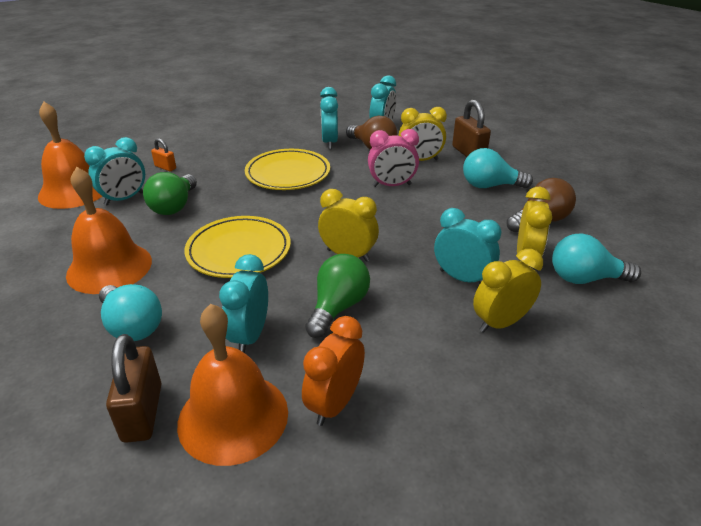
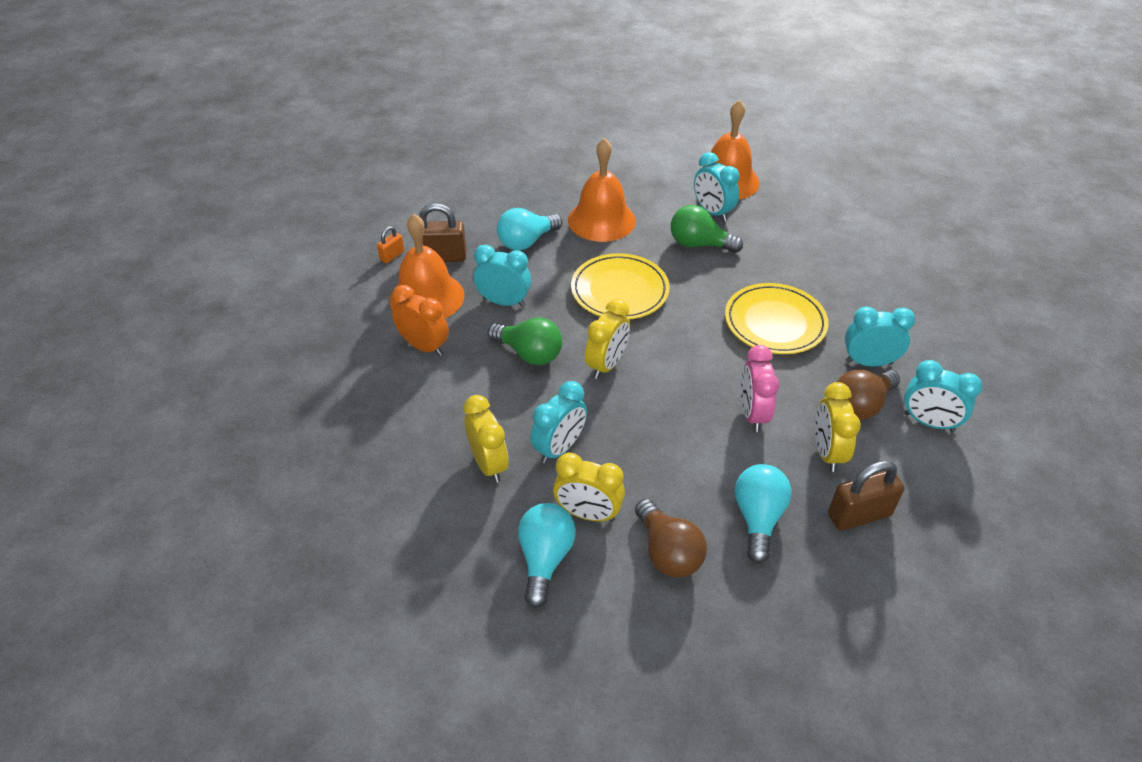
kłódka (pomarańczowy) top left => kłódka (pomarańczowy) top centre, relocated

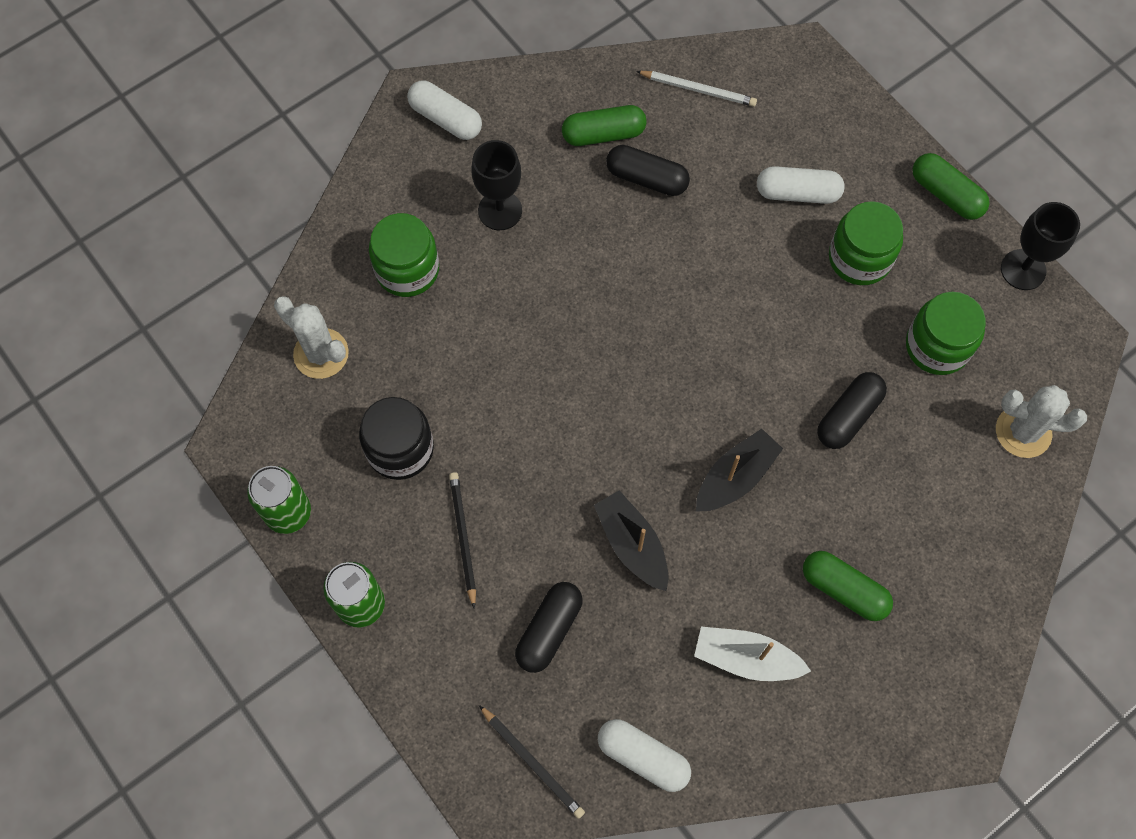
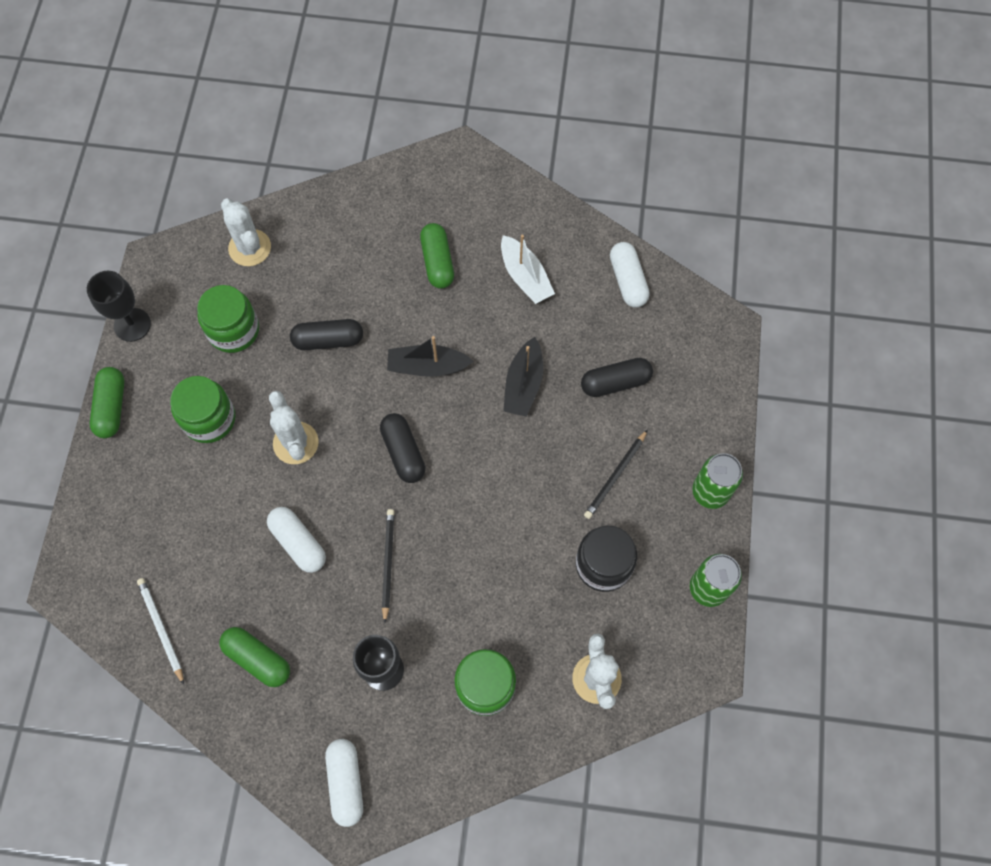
kapsułka (czarny) (no. 2 from left) top centre => kapsułka (czarny) (no. 2 from left) centre, relocated
kapsułka (biały) (no. 3 from left in the first image) top right => kapsułka (biały) (no. 1 from left) middle left, relocated
ołówek (czarny) (no. 2 from left in the first image) bottom centre => ołówek (czarny) (no. 1 from left) centre, relocated
nothing => kaktus (biały) (no. 2 from left) middle left

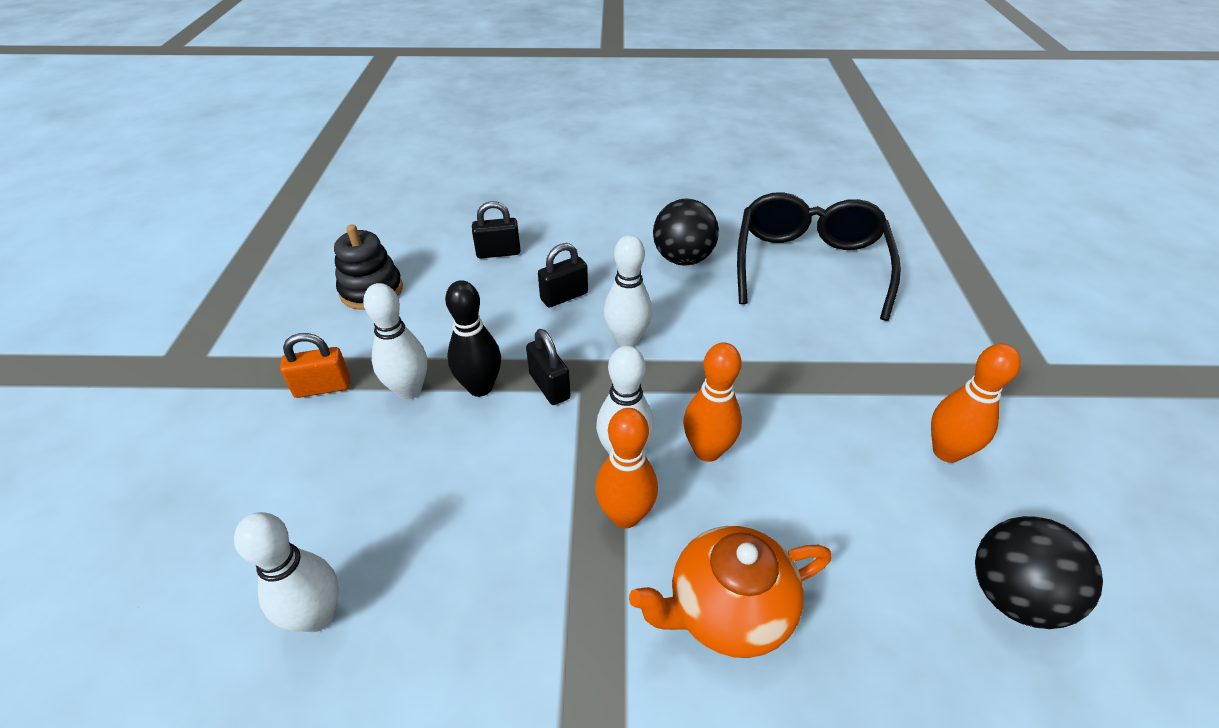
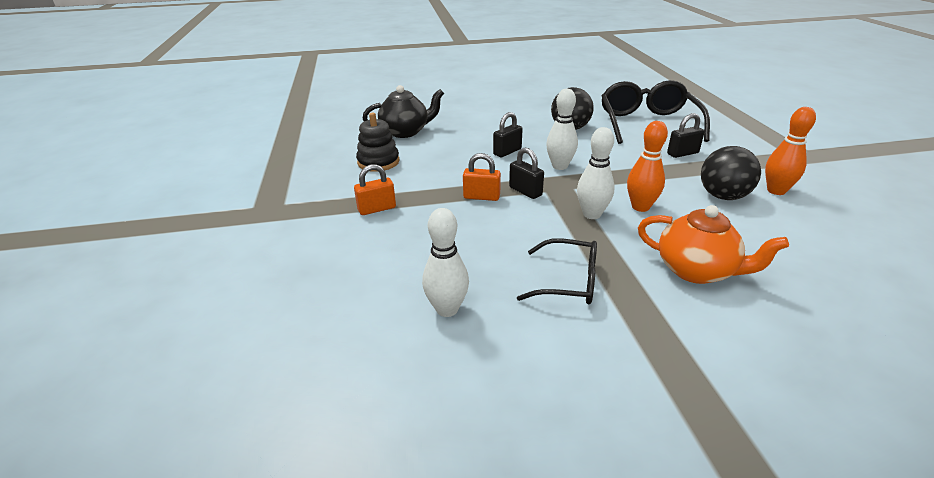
kłódka (czarny) (no. 1 from left in the first image) top centre => kłódka (czarny) (no. 3 from left) top right, relocated
kręgiel (czarny) centre => kłódka (pomarańczowy) (no. 2 from left) centre
kręgiel (biały) (no. 2 from left) middle left => nothing
kręgiel (pomarańczowy) (no. 1 from left) centre => nothing
piłka (czarny) (no. 2 from left) bottom right => piłka (czarny) (no. 2 from left) middle right, relocated
imbryk (pomarańczowy) bottom centre => imbryk (pomarańczowy) middle right, 120 degrees counterclockwise
nothing => imbryk (czarny) top centre
nothing => okulary (czarny) (no. 1 from left) centre

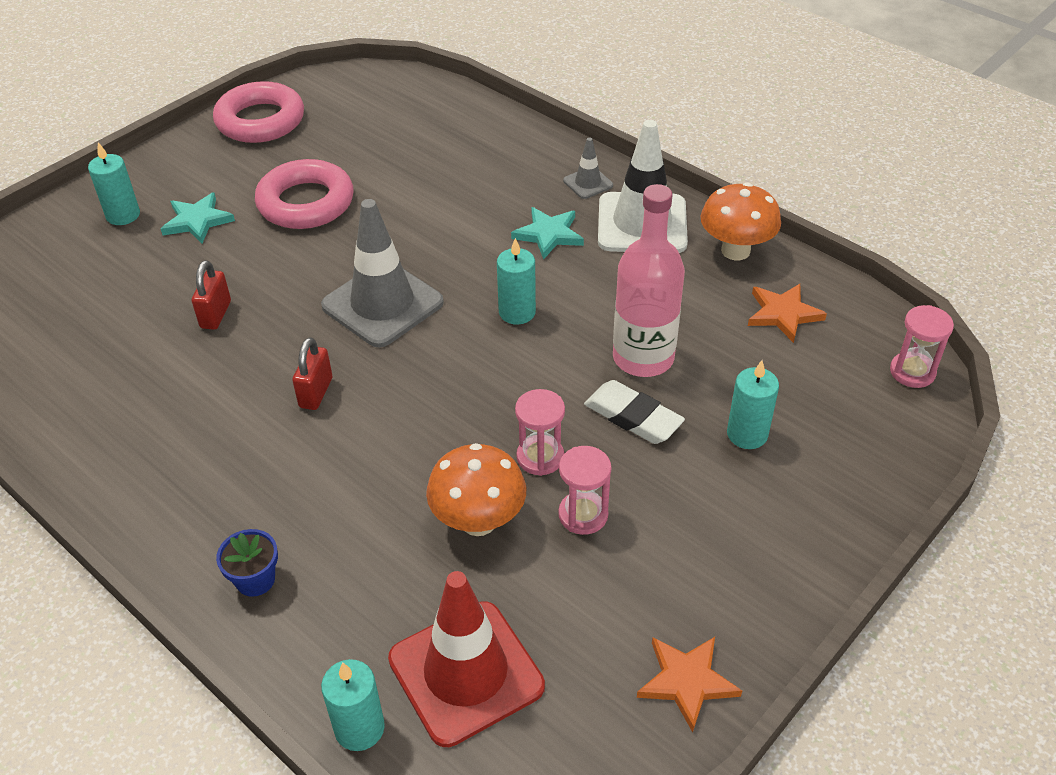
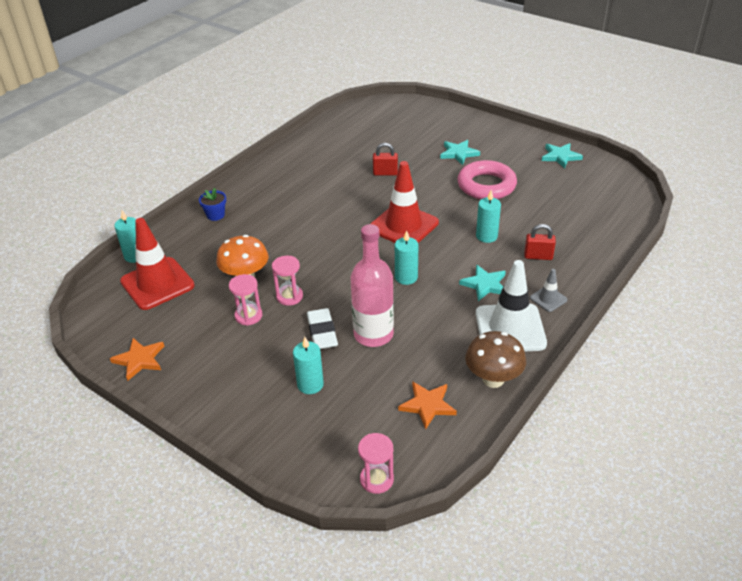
pierścień (różowy) (no. 1 from left) top left => gwiazda (turkusowy) (no. 3 from left) top right
świeca (turkusowy) (no. 1 from left in the first image) top left => świeca (turkusowy) (no. 4 from left) centre, relocated
grzyb (pomarańczowy) (no. 2 from left) top right => grzyb (brązowy) middle right
pachołek (szary) (no. 1 from left) centre => pachołek (czerwony) (no. 2 from left) centre
kłódka (czerwony) (no. 2 from left) middle left => kłódka (czerwony) (no. 2 from left) middle right, relocated
gumka do mazania (biały) centre, 45 degrees counterclockwise

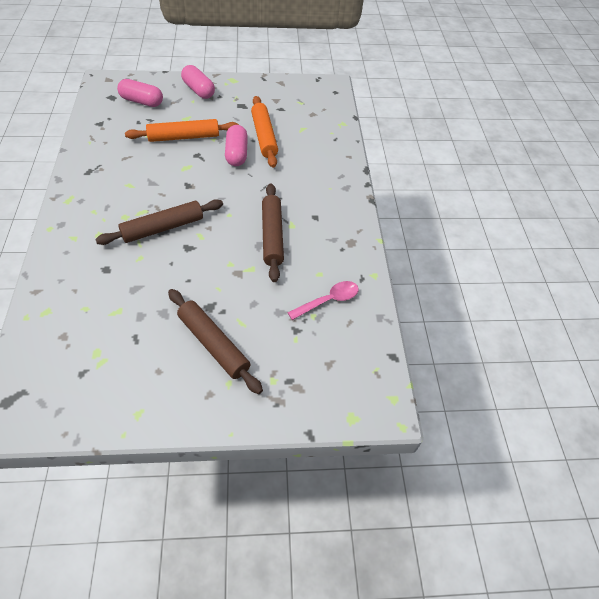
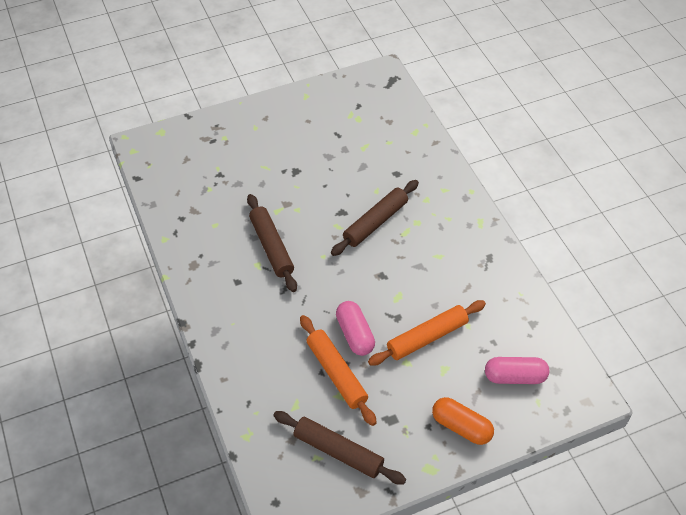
kapsułka (różowy) (no. 2 from left) top left => kapsułka (pomarańczowy) bottom right
łyżka (różowy) centre => nothing
wałek do ciasta (brązowy) (no. 2 from left) centre => wałek do ciasta (brązowy) (no. 2 from left) bottom centre, relocated

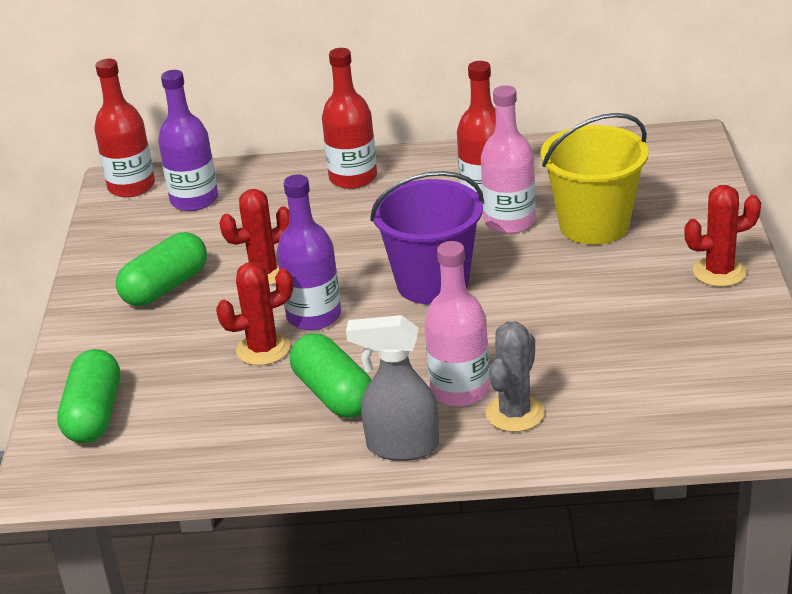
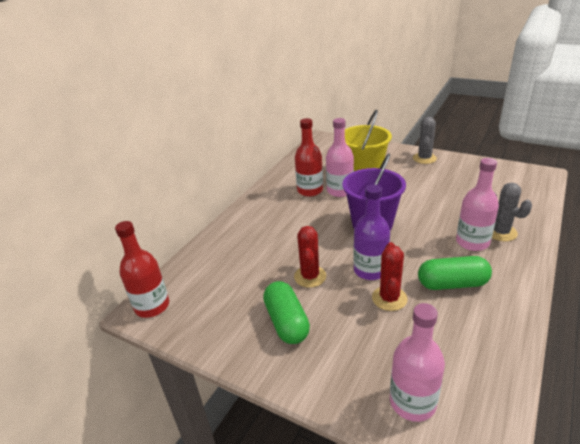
butelka (czerwony) (no. 2 from left) top centre => nothing
butelka (fioletowy) (no. 1 from left) top left => nothing
kaktus (czerwony) (no. 3 from left) middle right => kaktus (szary) (no. 1 from left) top right
spryskiwacz (szary) centre => nothing
kapsułka (zielony) (no. 1 from left) bottom left => butelka (różowy) (no. 2 from left) bottom right

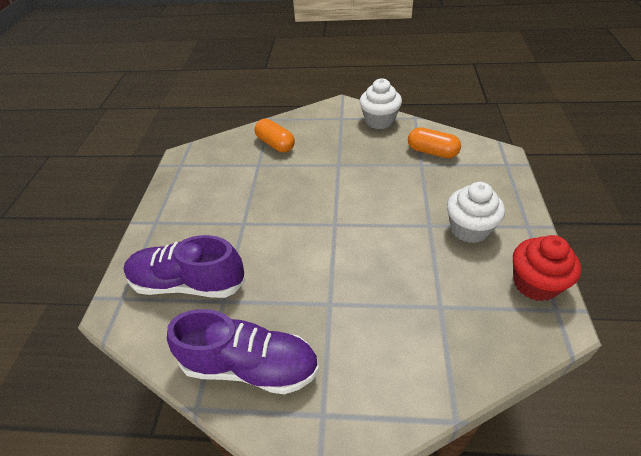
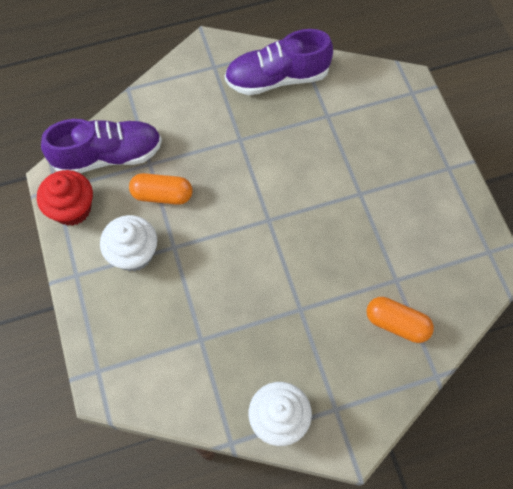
kapsułka (pomarańczowy) (no. 2 from left in the first image) top right => kapsułka (pomarańczowy) (no. 1 from left) middle left, relocated
but (fioletowy) (no. 1 from left) middle left => but (fioletowy) (no. 1 from left) top left, relocated

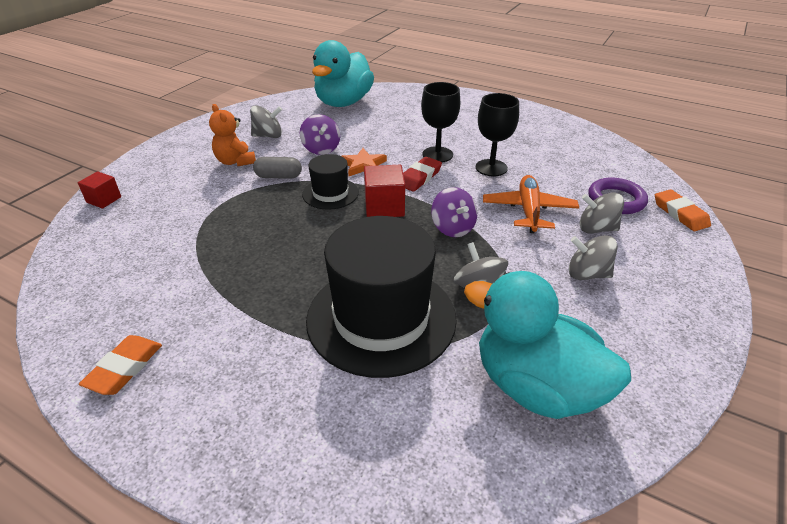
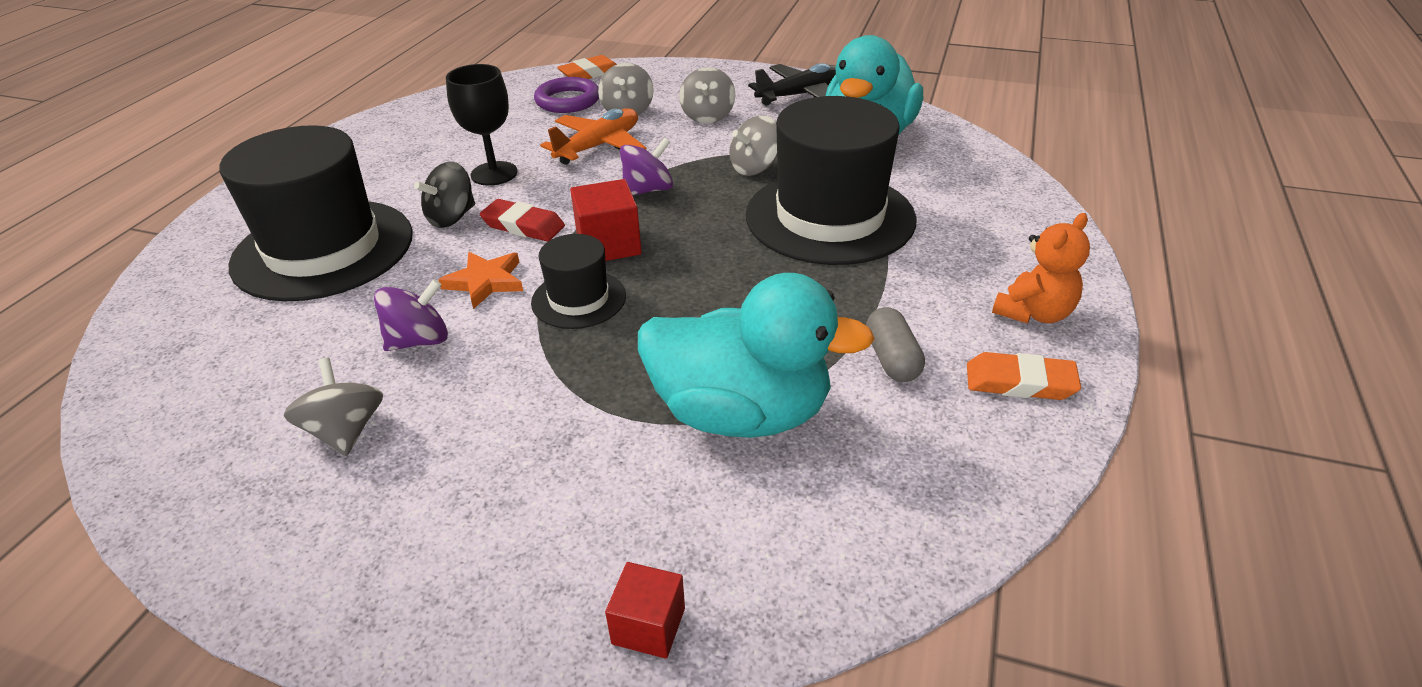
kaczka (turkusowy) (no. 1 from left) top centre => kaczka (turkusowy) (no. 1 from left) centre, relocated
kielich (czarny) (no. 1 from left) top centre => bączek (czarny) top left
miś (pomarańczowy) top left => miś (pomarańczowy) middle right, relocated
kapsułka (szary) top centre => kapsułka (szary) centre, relocated
samolot (pomarańczowy) middle right => samolot (pomarańczowy) top centre, 135 degrees clockwise
nothing => samolot (czarny) top centre
nothing => kapelusz (czarny) (no. 1 from left) top left

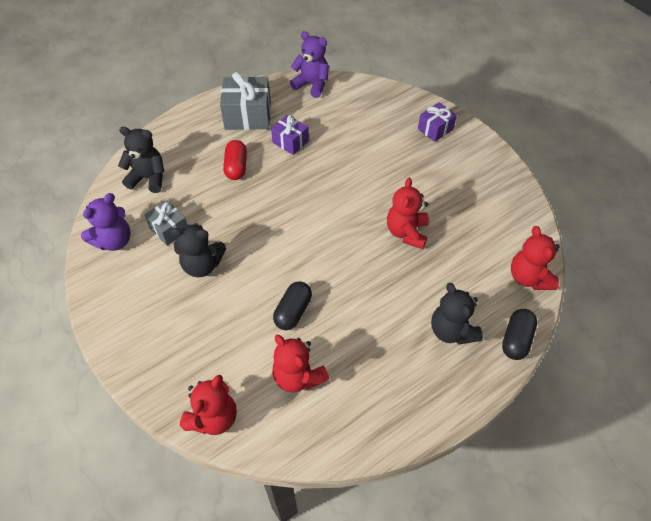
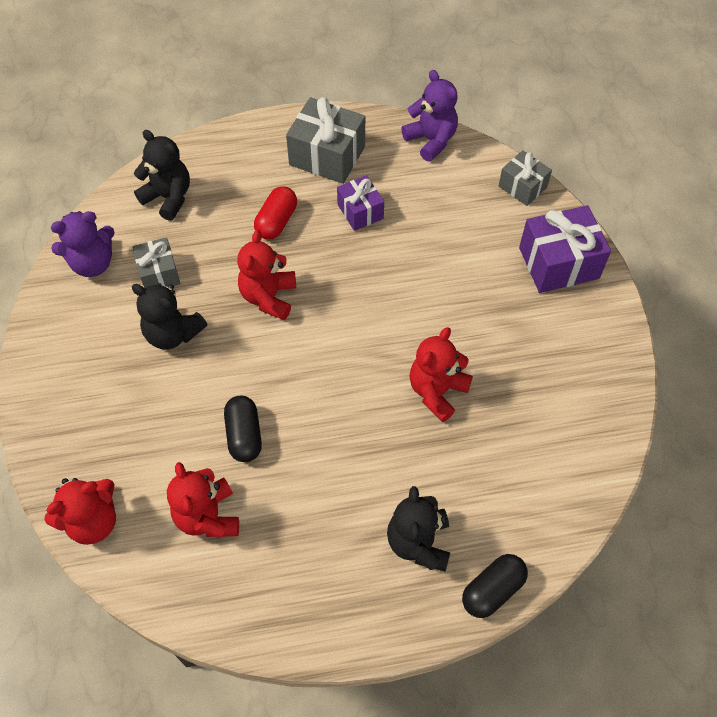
prezent (fioletowy) (no. 2 from left) top right => prezent (fioletowy) (no. 2 from left) middle right, x1.66
miś (czerwony) (no. 4 from left in the first image) middle right => miś (czerwony) (no. 3 from left) centre, relocated
kapsułka (czarny) (no. 1 from left) centre, 60 degrees counterclockwise
nothing => prezent (szary) (no. 3 from left) top right

